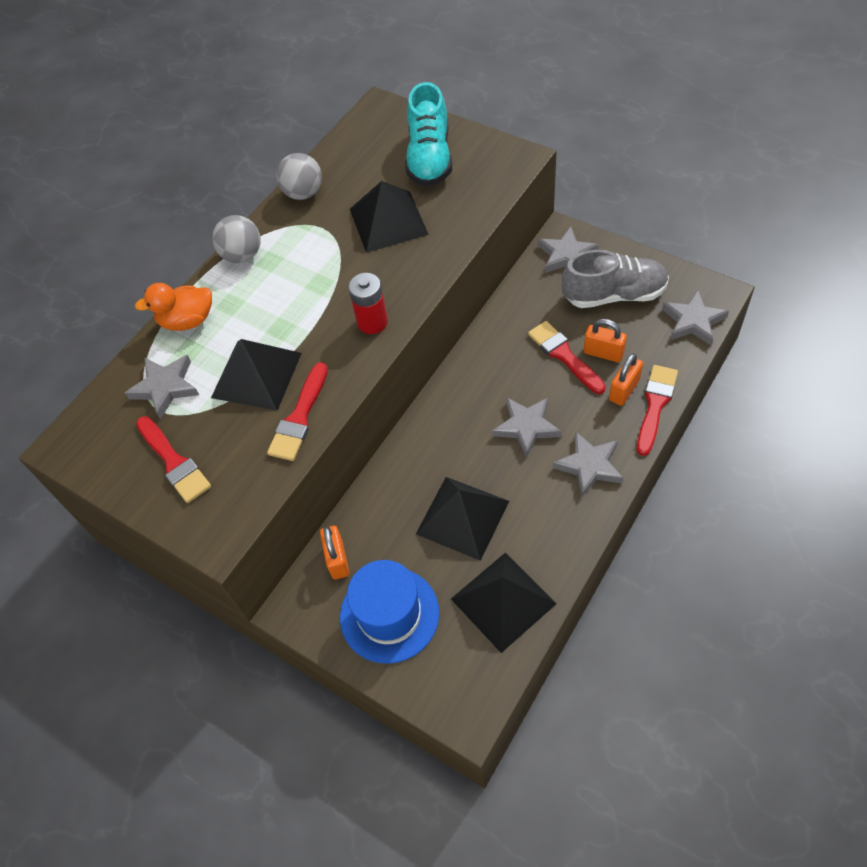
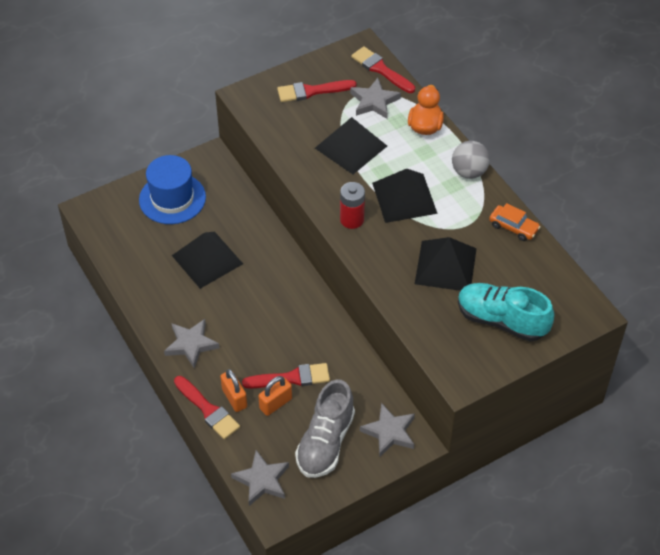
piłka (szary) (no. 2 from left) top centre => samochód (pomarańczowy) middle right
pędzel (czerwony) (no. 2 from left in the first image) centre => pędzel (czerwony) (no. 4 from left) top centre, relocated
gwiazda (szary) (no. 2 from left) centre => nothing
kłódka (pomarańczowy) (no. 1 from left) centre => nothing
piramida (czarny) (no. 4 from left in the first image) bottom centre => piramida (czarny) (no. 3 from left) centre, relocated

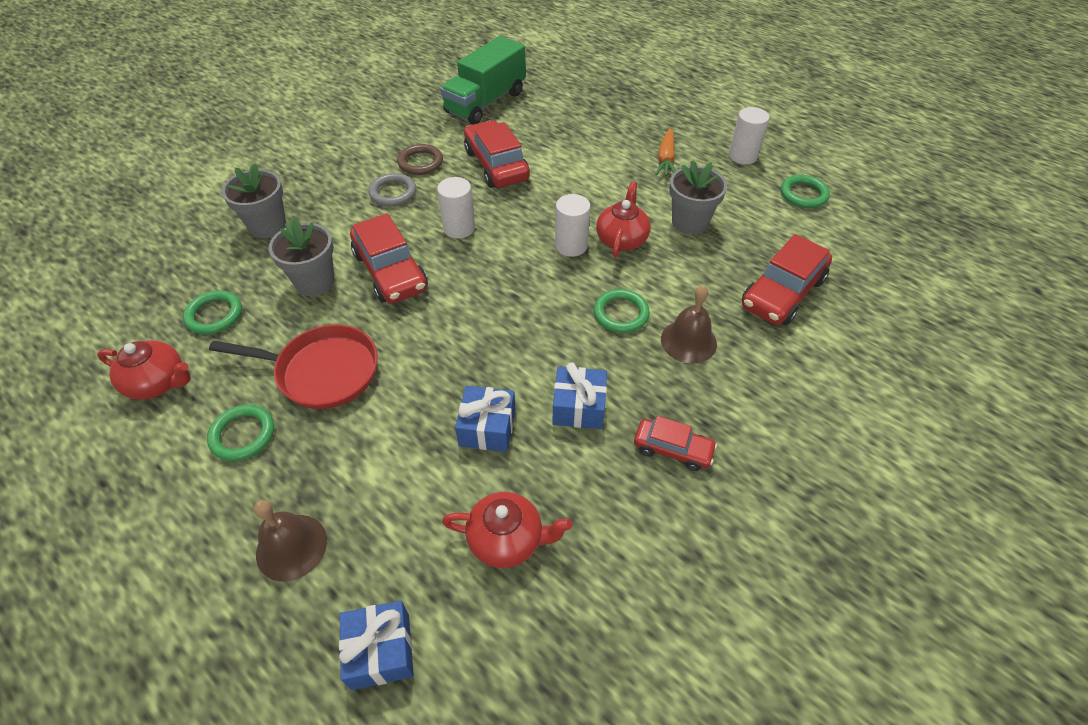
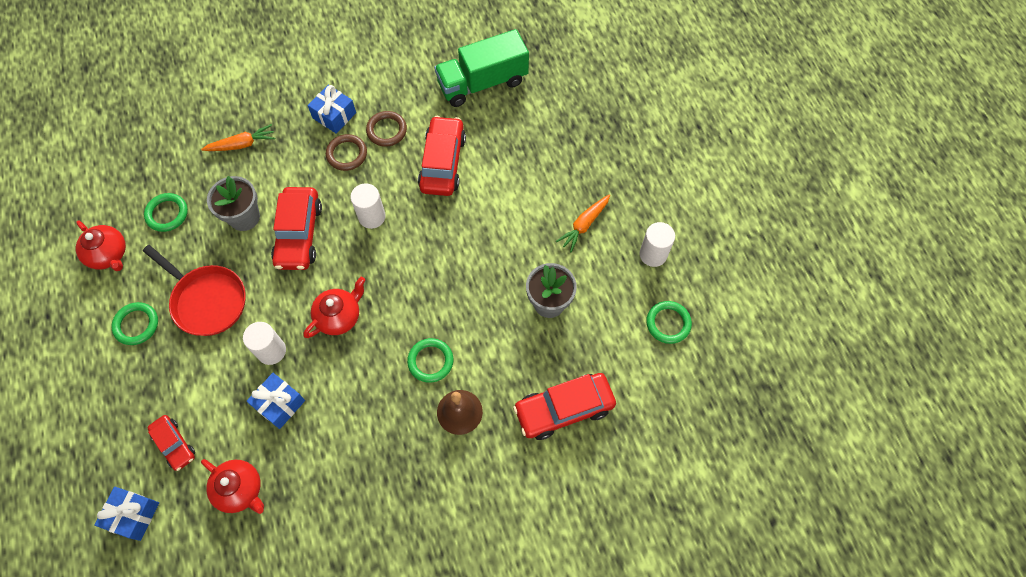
doniczka (szary) (no. 1 from left) top left => marchewka (pomarańczowy) (no. 1 from left) top left
pierścień (szary) top centre => pierścień (brązowy) (no. 1 from left) top centre
imbryk (czerwony) (no. 3 from left) top centre => imbryk (czerwony) (no. 3 from left) middle left, relocated
walec (biały) (no. 2 from left in the first image) top centre => walec (biały) (no. 1 from left) middle left, relocated
prezent (niebieski) (no. 3 from left) centre => prezent (niebieski) (no. 3 from left) top left, relocated
samochód (czerwony) (no. 3 from left in the first image) centre => samochód (czerwony) (no. 1 from left) bottom left, relocated
dzwonek (brązowy) (no. 1 from left) bottom left => nothing

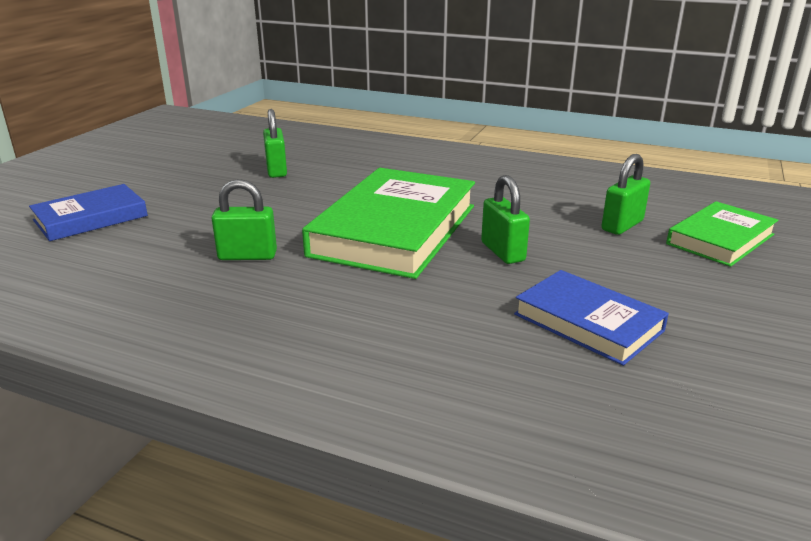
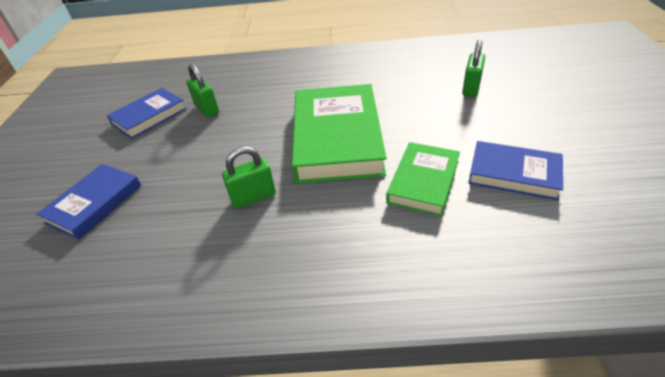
kłódka (zielony) (no. 3 from left) centre => nothing
książka (zielony) (no. 2 from left) middle right => książka (zielony) (no. 2 from left) centre, relocated
nothing => książka (niebieski) (no. 2 from left) top left

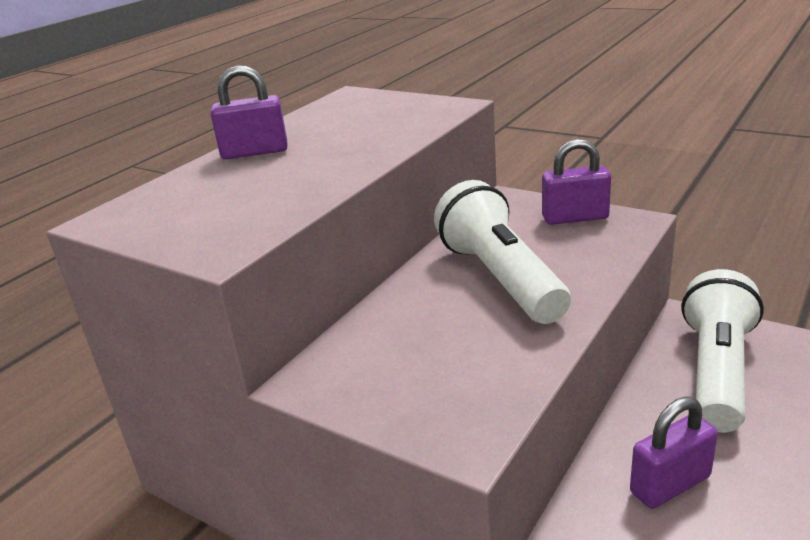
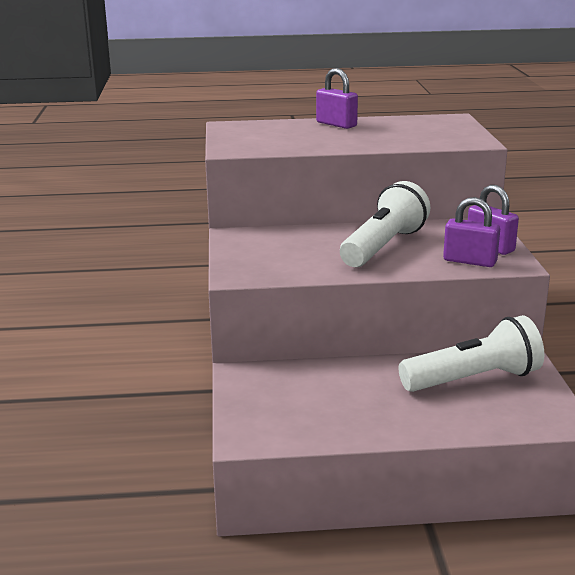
kłódka (fioletowy) (no. 3 from left in the first image) bottom right => kłódka (fioletowy) (no. 2 from left) middle right, relocated

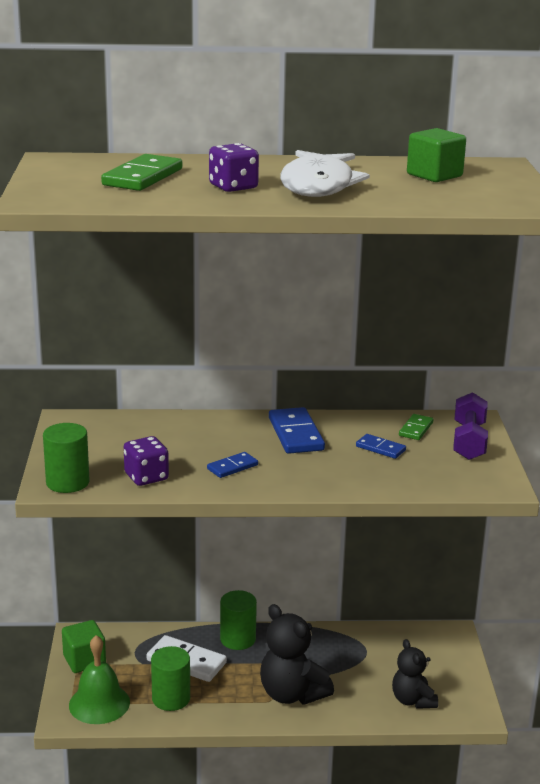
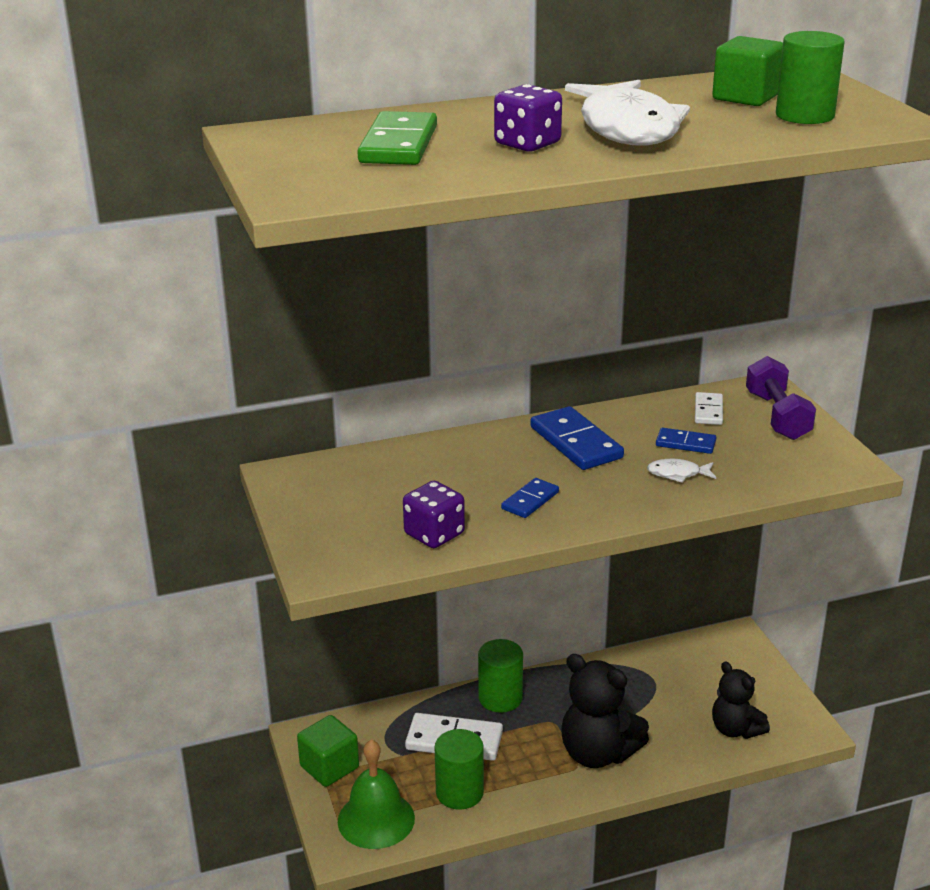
kostka domina (zielony) (no. 2 from left) middle right => kostka domina (biały) (no. 2 from left) middle right
walec (zielony) (no. 1 from left in the first image) middle left => walec (zielony) (no. 3 from left) top right, relocated
nothing => ryba (biały) (no. 2 from left) middle right

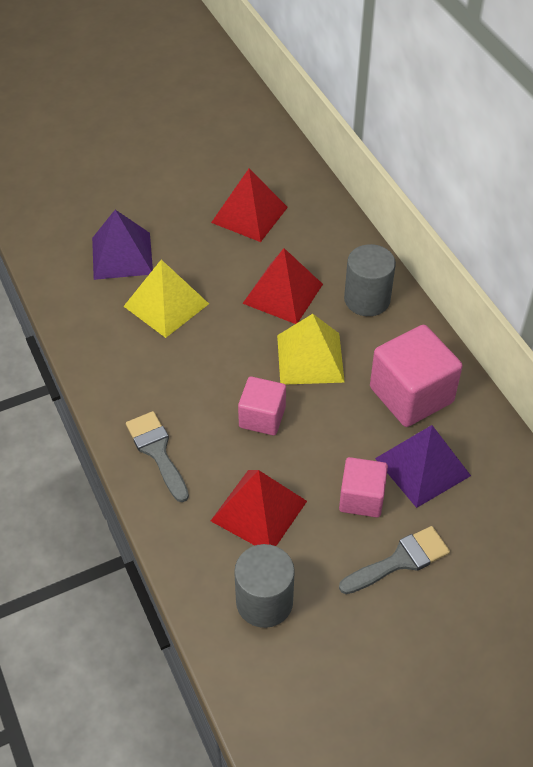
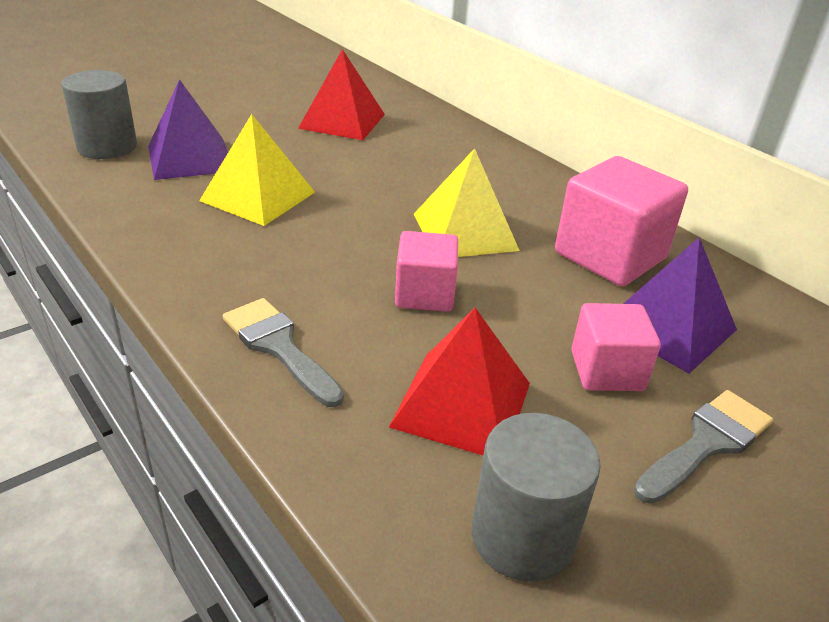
walec (szary) (no. 2 from left in the first image) middle right => walec (szary) (no. 1 from left) top left, relocated
piramida (czerwony) (no. 3 from left) centre => nothing

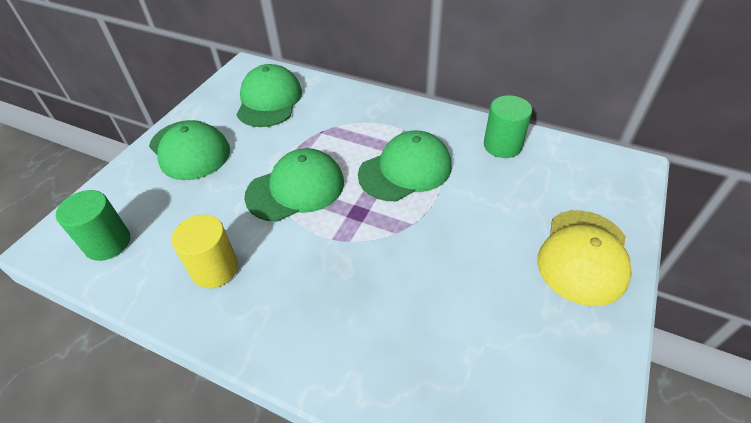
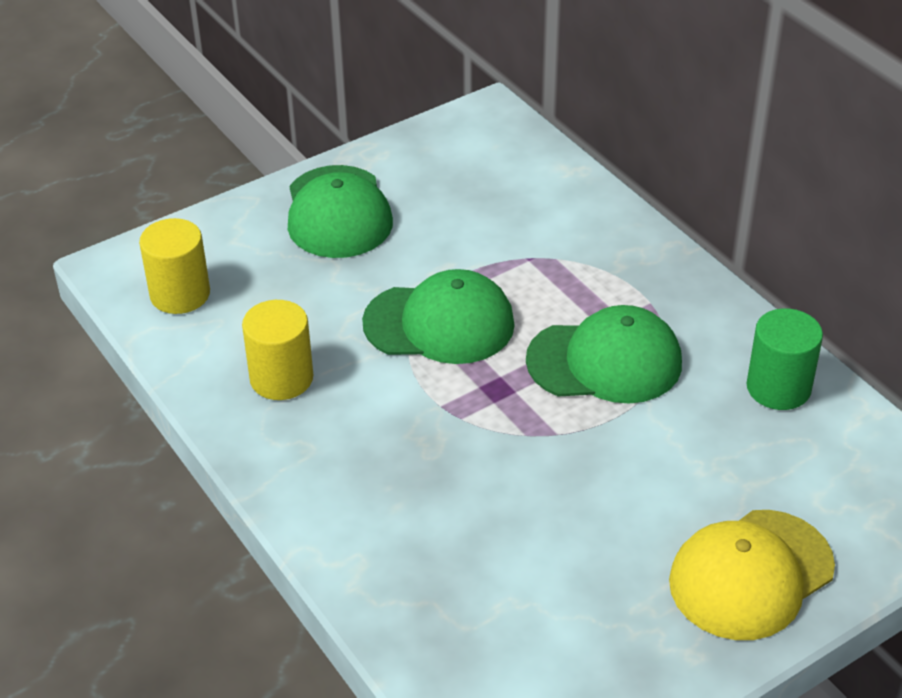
czapka (zielony) (no. 2 from left) top centre => nothing
walec (zielony) (no. 1 from left) middle left => walec (żółty) (no. 1 from left) middle left

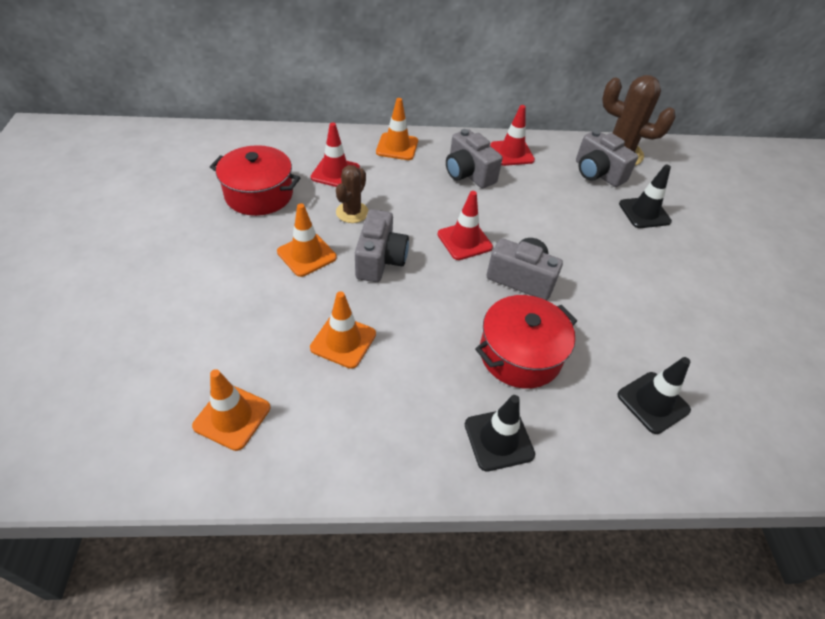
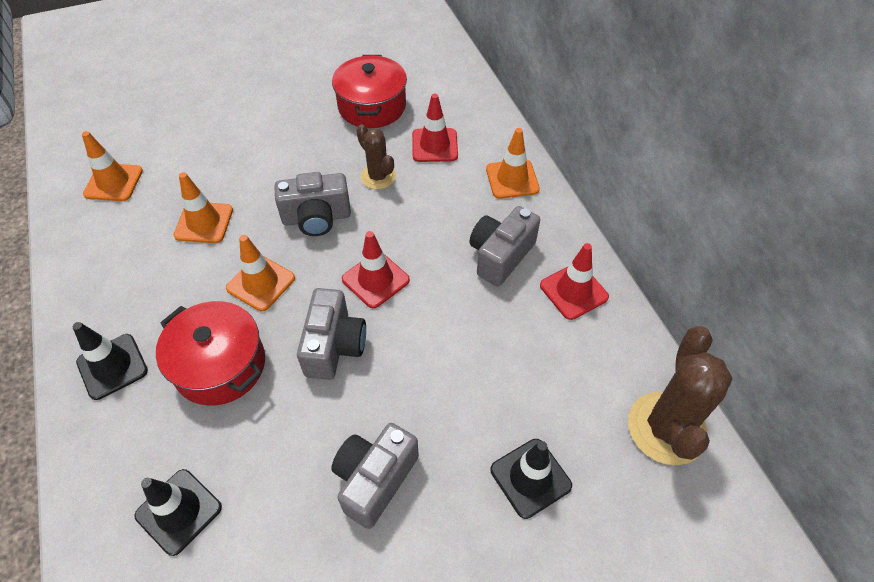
aparat fotograficzny (szary) (no. 4 from left in the first image) top right => aparat fotograficzny (szary) (no. 3 from left) bottom centre, relocated
kaktus (brązowy) (no. 1 from left) top centre, 45 degrees clockwise
pachołek (pomarańczowy) (no. 2 from left in the first image) centre => pachołek (pomarańczowy) (no. 3 from left) middle left, relocated

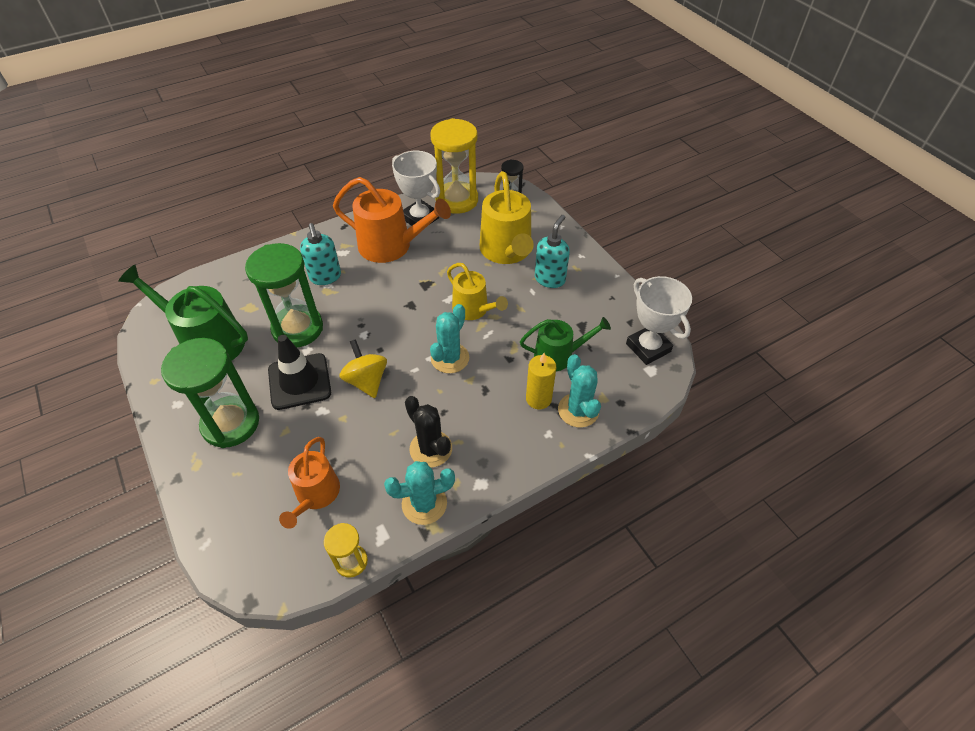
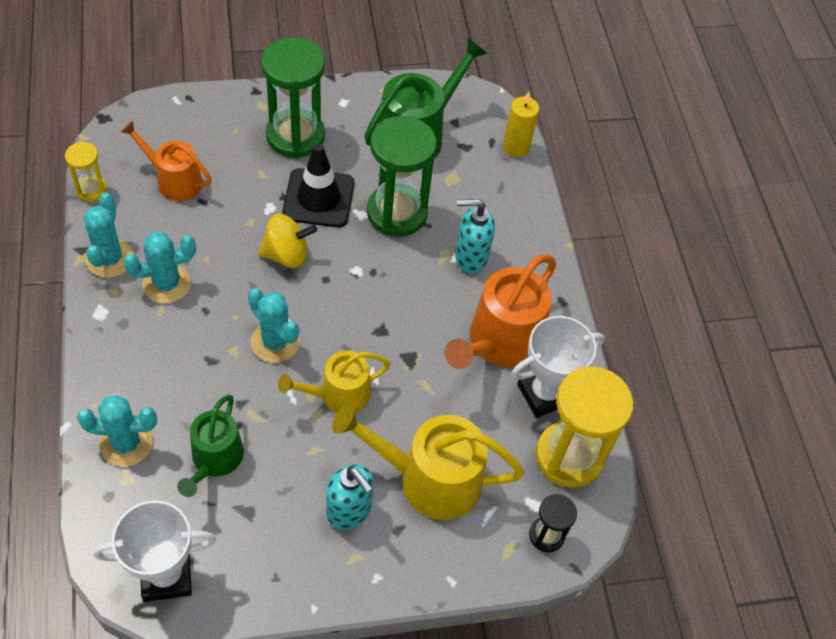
świeca (żółty) centre => świeca (żółty) top centre, relocated
kaktus (czarny) centre => kaktus (turkusowy) (no. 3 from left) middle left

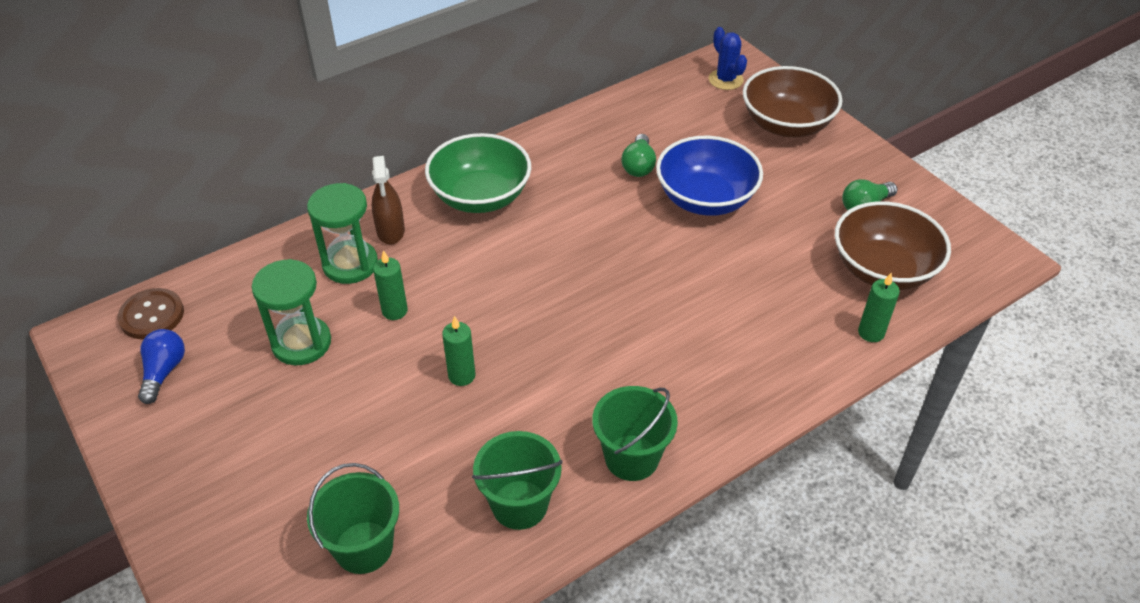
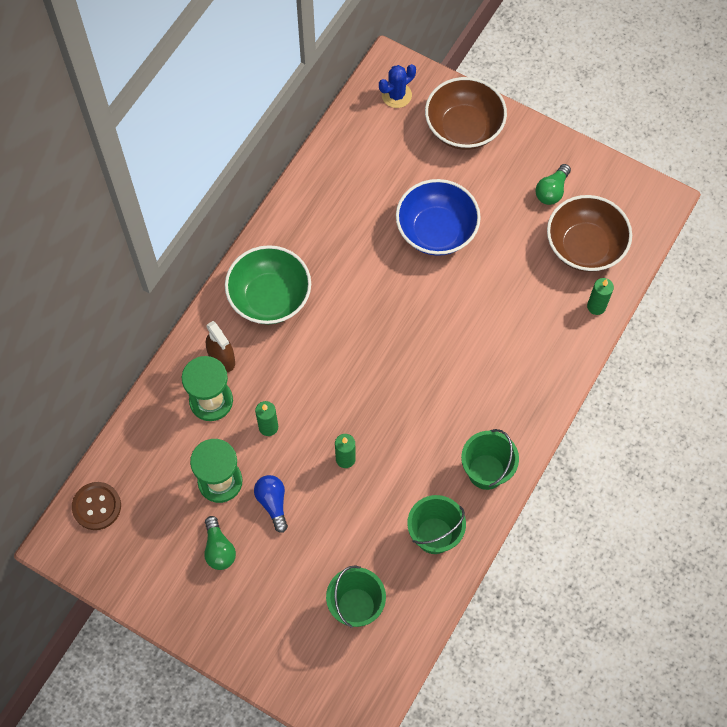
kaktus (niebieski) top centre, 75 degrees counterclockwise
żarówka (zielony) (no. 1 from left) top centre => żarówka (zielony) (no. 1 from left) bottom left, relocated
żarówka (niebieski) middle left => żarówka (niebieski) bottom centre, relocated

